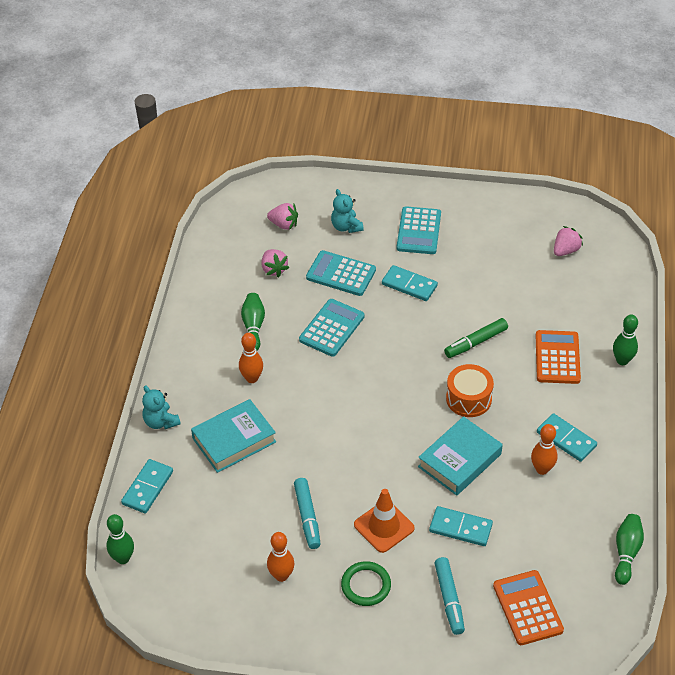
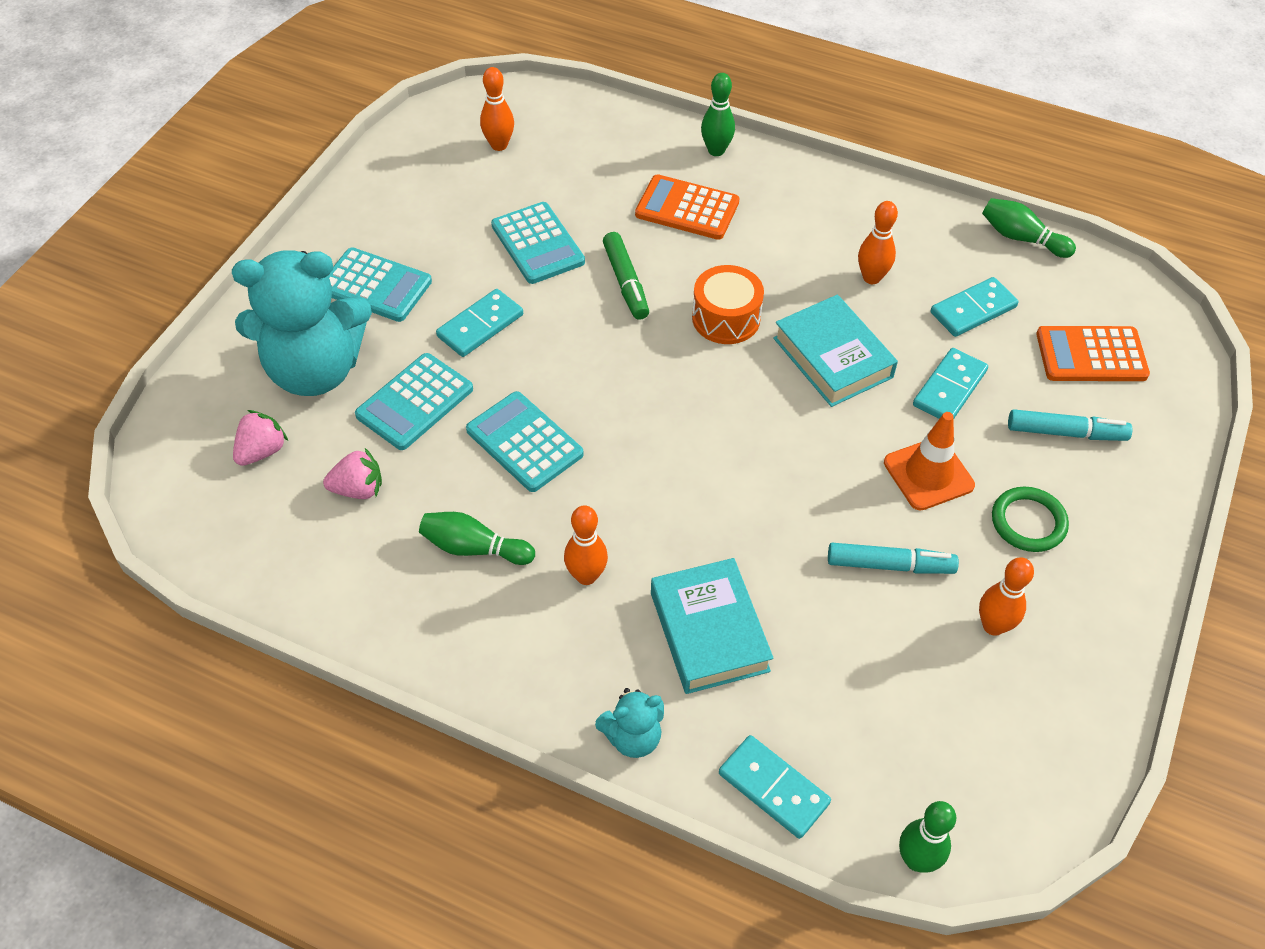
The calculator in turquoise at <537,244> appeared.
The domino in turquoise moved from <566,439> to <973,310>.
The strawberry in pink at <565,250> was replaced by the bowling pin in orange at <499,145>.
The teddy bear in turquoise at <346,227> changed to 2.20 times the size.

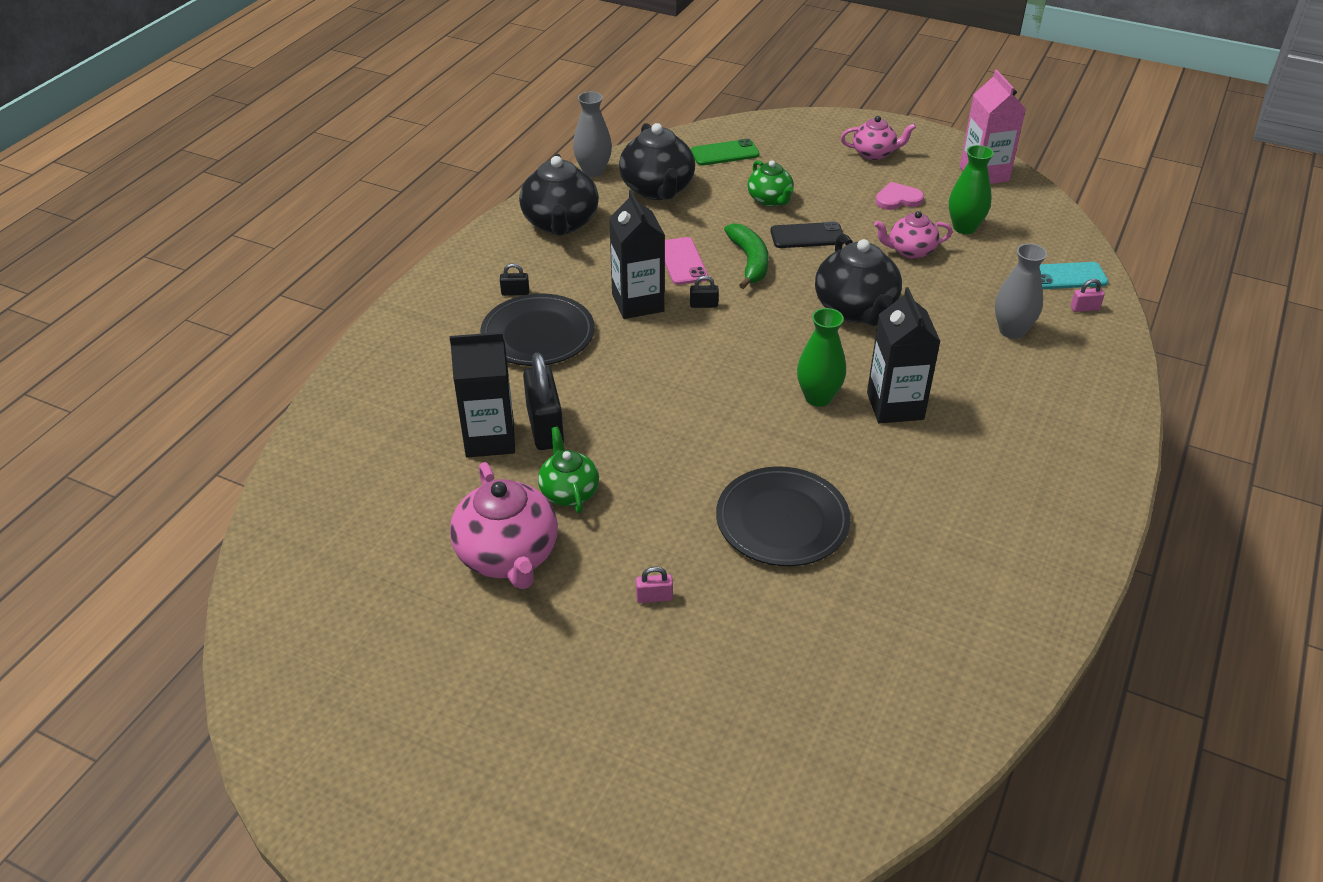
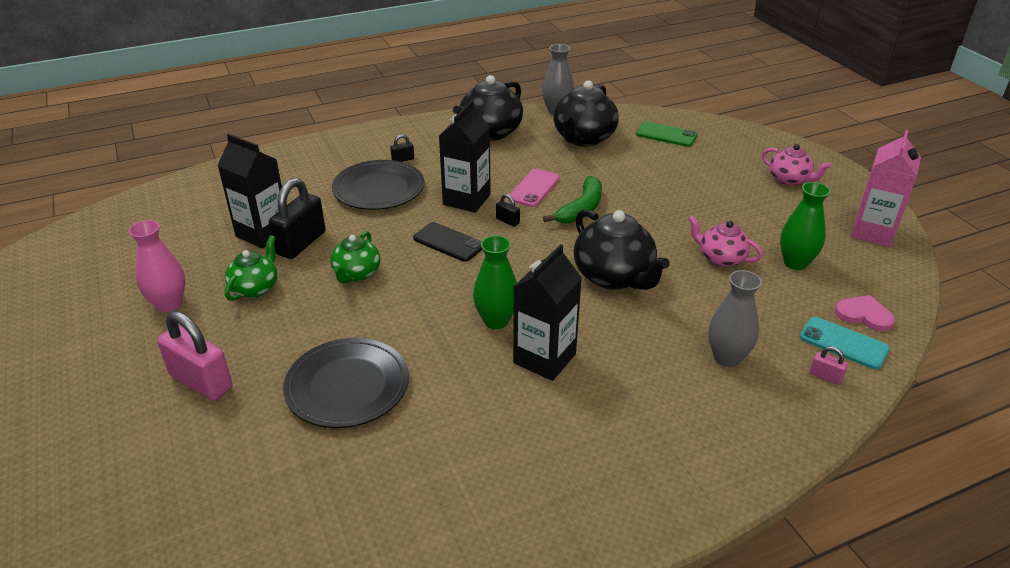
The teapot in green moved from <770,200> to <356,274>.
The phone in black moved from <807,236> to <448,242>.
The heart in pink moved from <898,199> to <864,315>.
The teapot in pink at <508,556> was replaced by the vase in pink at <169,304>.
The padlock in black at <515,292> turned 60 degrees counterclockwise.
The teapot in black at <855,309> turned 60 degrees counterclockwise.
The padlock in pink at <654,597> changed to 2.24 times the size.

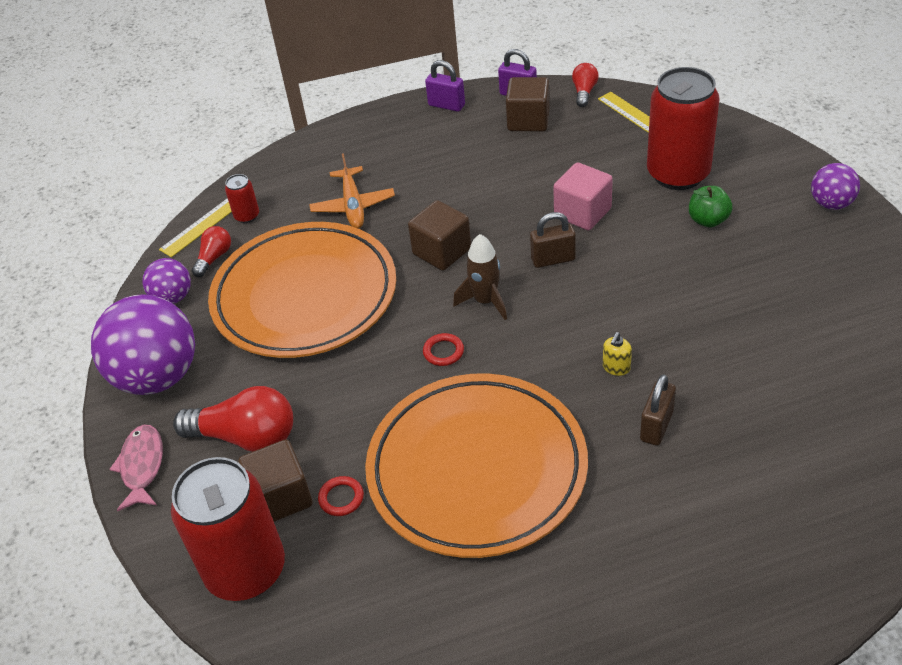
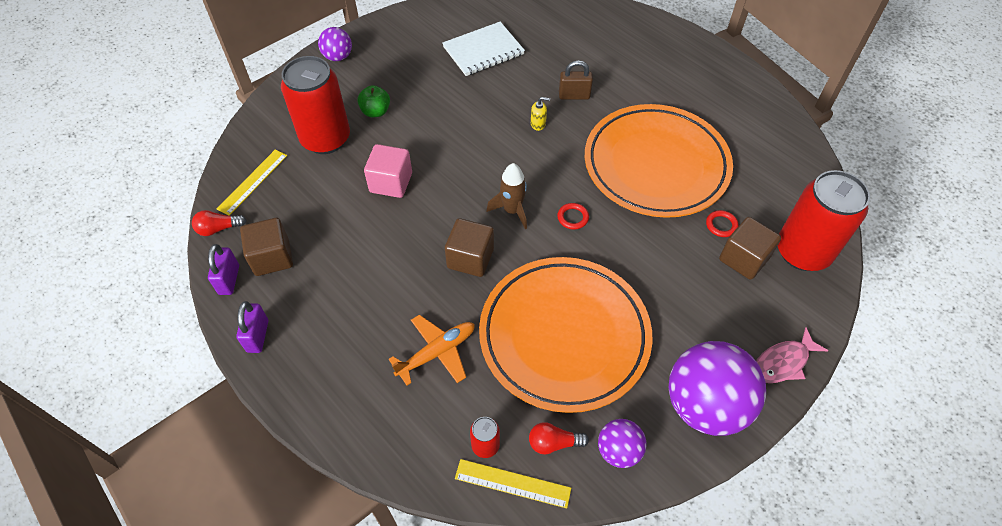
The light bulb in red at <246,437> disappeared.
The padlock in brown at <553,259> disappeared.
The notebook in white at <483,51> appeared.

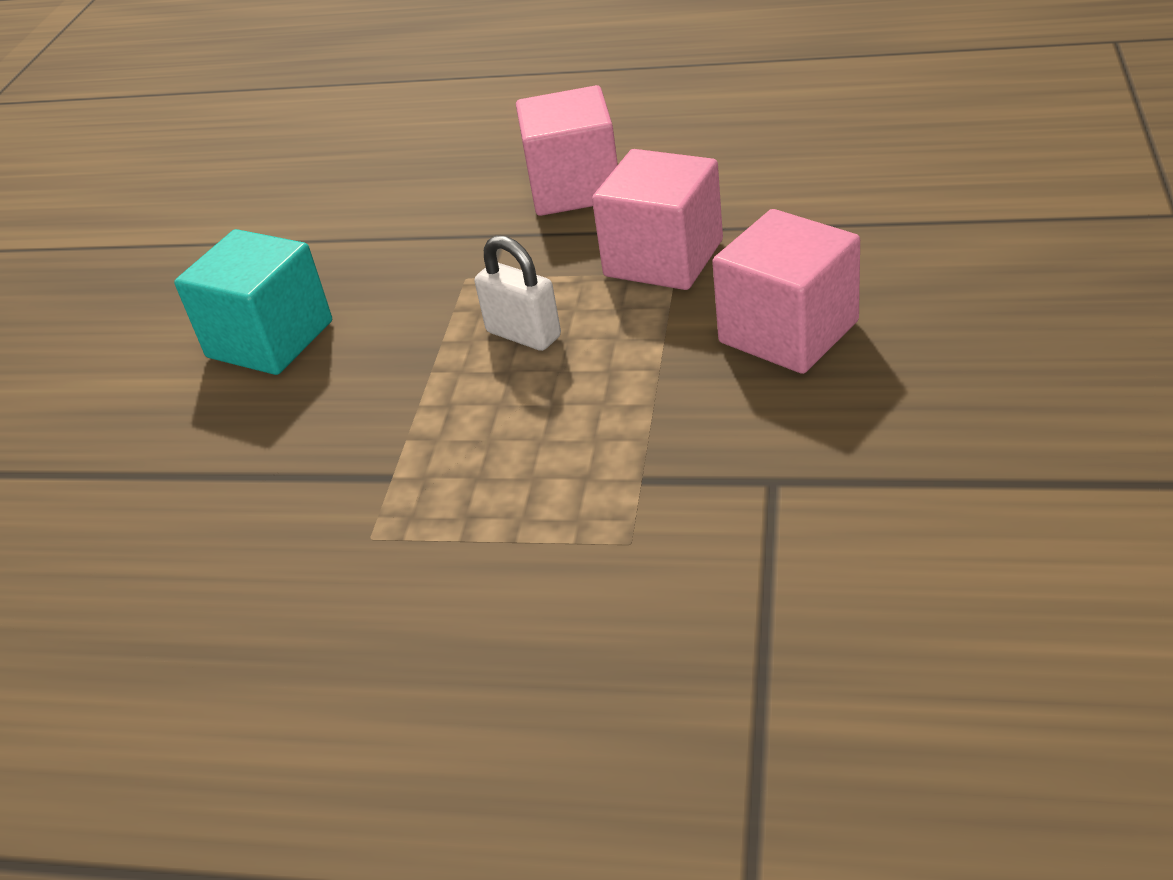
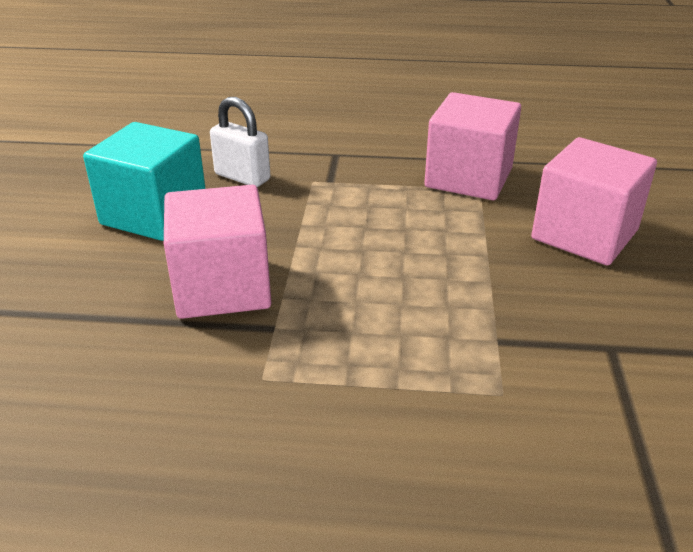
The padlock in white moved from <523,334> to <242,177>.
The cube in pink moved from <574,188> to <222,287>.

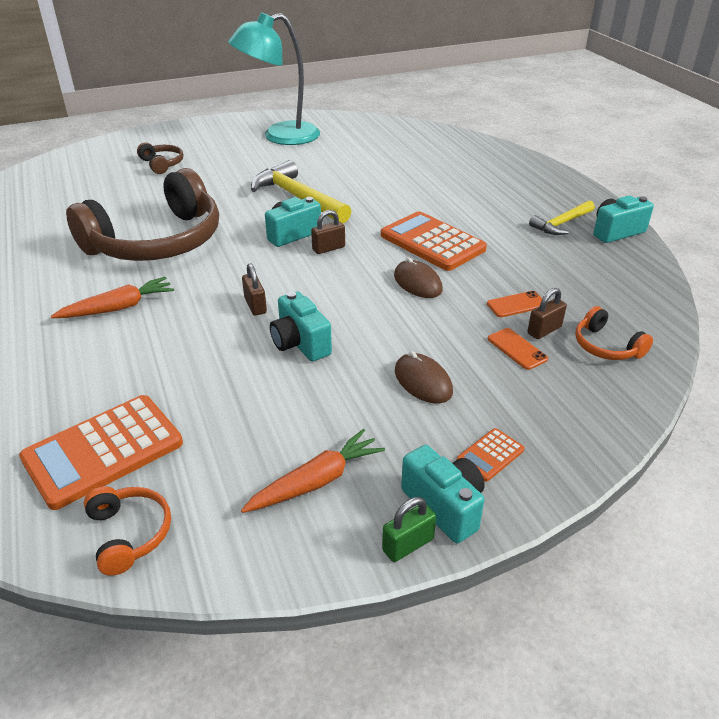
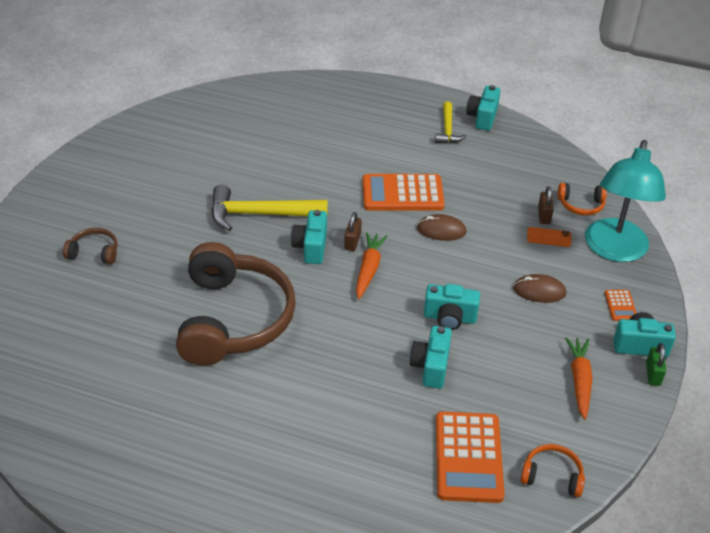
The padlock in brown at <255,305> disappeared.
The phone in orange at <516,304> disappeared.
The camera in turquoise at <431,366> appeared.
The carrot in orange moved from <118,307> to <368,269>.
The lamp in turquoise moved from <280,136> to <614,250>.

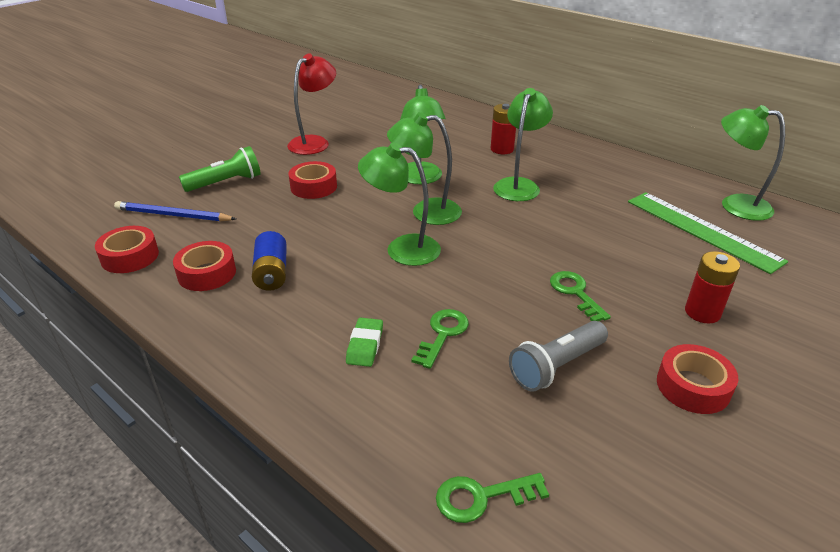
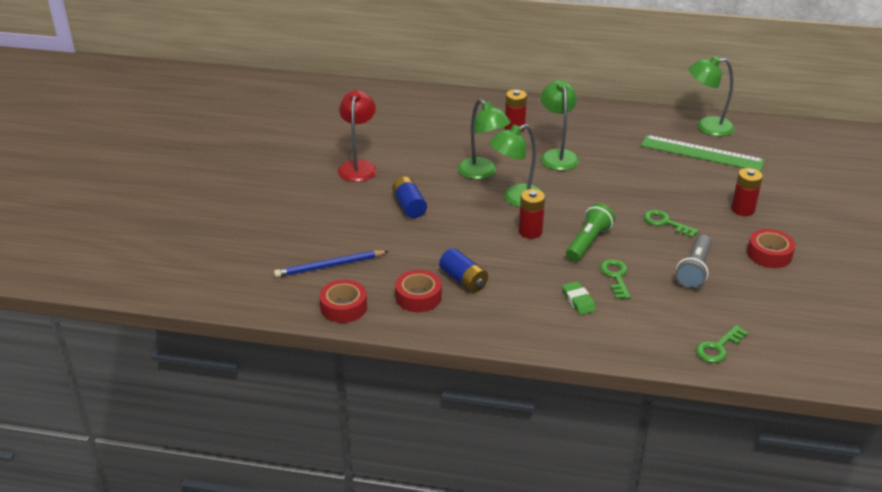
The flashlight in green moved from <226,182> to <588,242>.
The tape in red at <313,187> was replaced by the battery in blue at <409,206>.
The lamp in green at <402,248> was replaced by the battery in red at <530,231>.

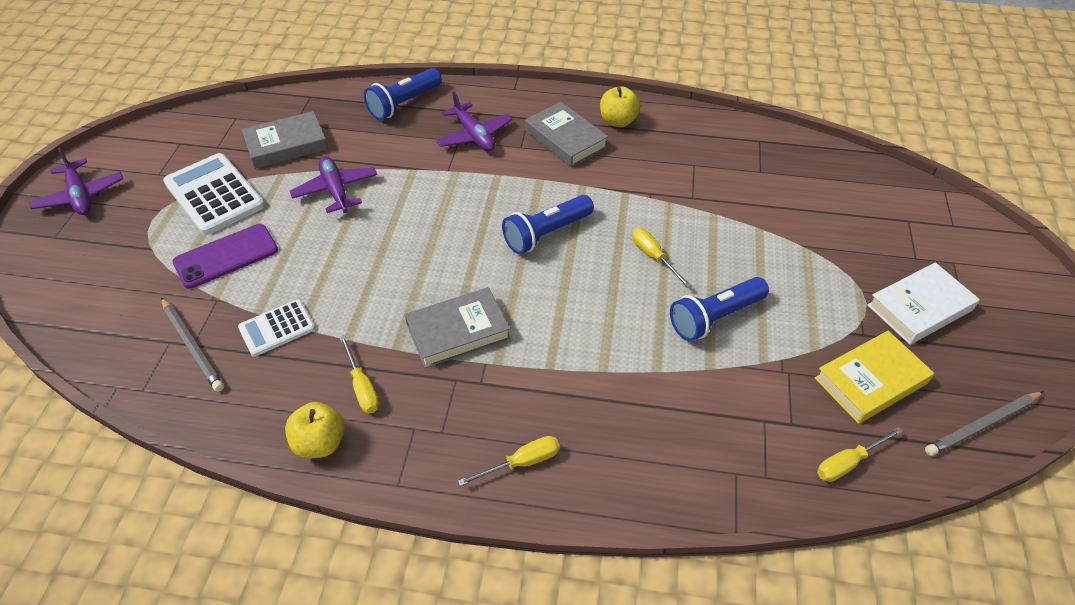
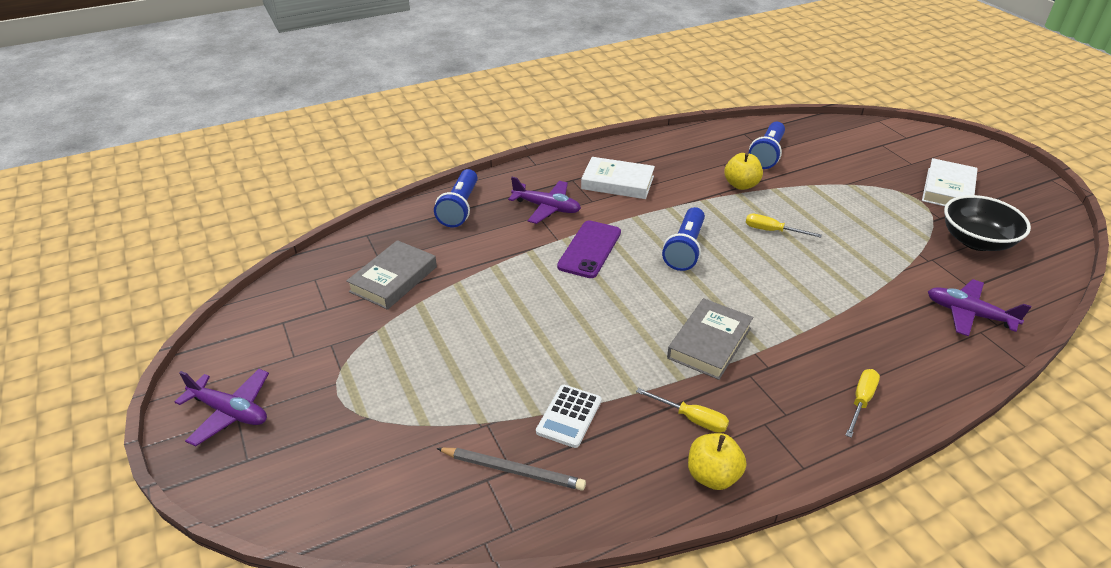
The calculator in white at <214,194> disappeared.
The screwdriver in yellow at <848,462> disappeared.
The pencil in grey at <982,425> disappeared.
The phone in purple moved from <226,256> to <589,249>.
The plane in purple moved from <336,190> to <969,314>.
The apple in yellow moved from <618,121> to <741,185>.
The flashlight in blue moved from <715,318> to <767,154>.
The book in yellow at <870,381> was replaced by the bowl in black at <976,241>.
The book in grey at <565,139> became the book in white at <617,182>.

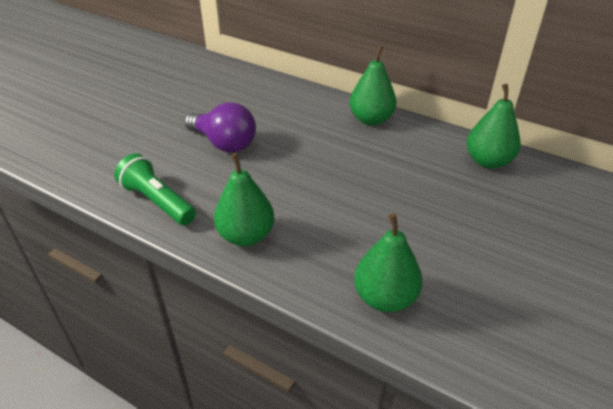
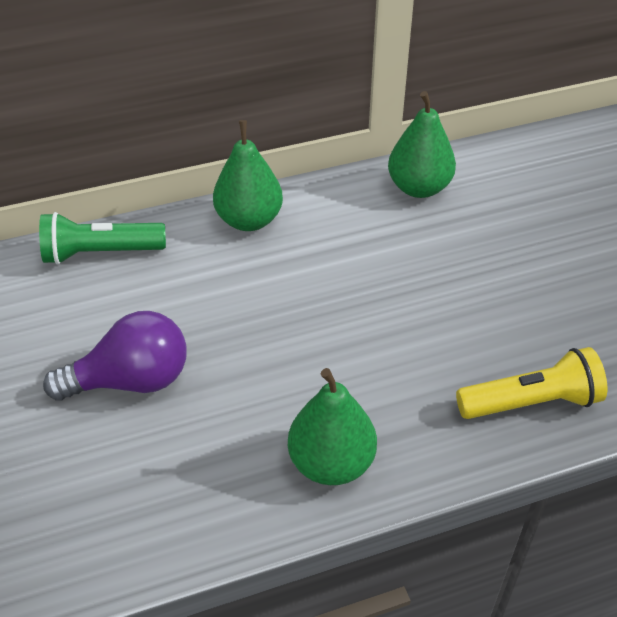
The flashlight in green moved from <157,202> to <100,253>.
The pear in green at <385,297> was replaced by the flashlight in yellow at <531,402>.

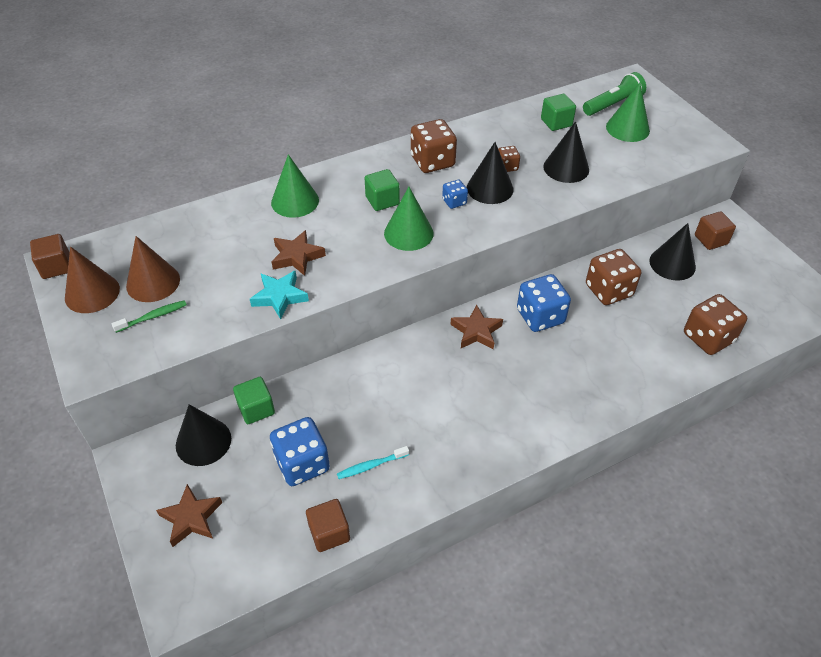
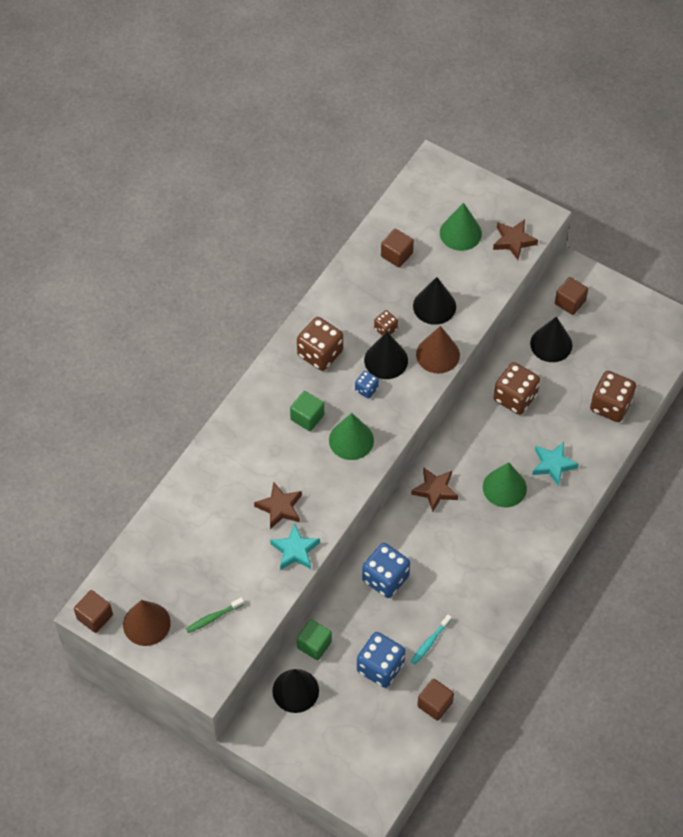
The flashlight in green at <612,105> disappeared.
The star in turquoise at <553,465> appeared.
The cone in brown moved from <153,282> to <438,354>.
The star in brown moved from <191,518> to <513,241>.
The cone in green moved from <295,201> to <504,487>.
The dice in blue moved from <540,316> to <385,578>.
The cube in green at <556,122> became the cube in brown at <396,255>.
The toothbrush in green at <153,317> turned 150 degrees counterclockwise.

